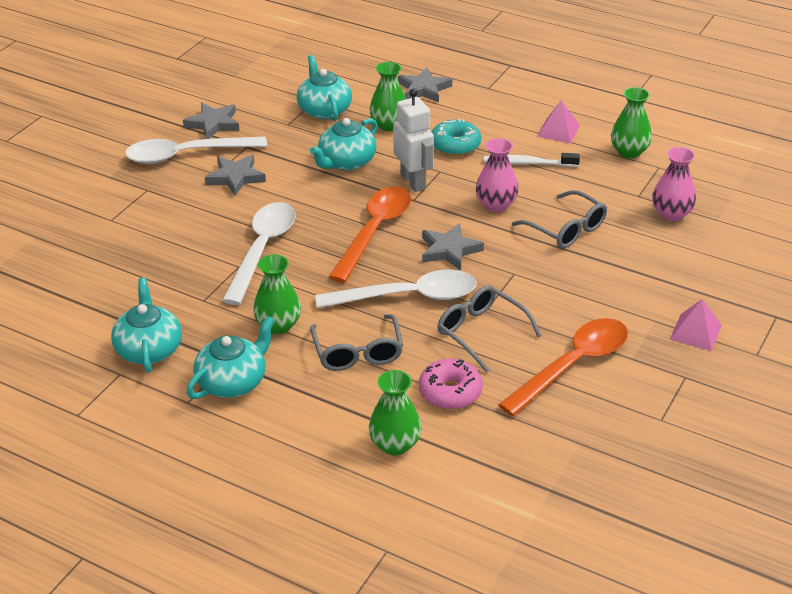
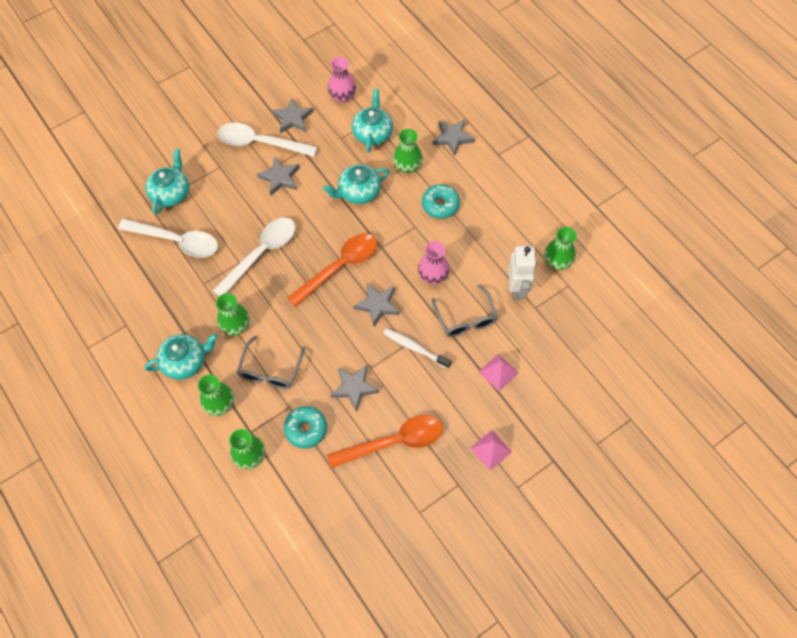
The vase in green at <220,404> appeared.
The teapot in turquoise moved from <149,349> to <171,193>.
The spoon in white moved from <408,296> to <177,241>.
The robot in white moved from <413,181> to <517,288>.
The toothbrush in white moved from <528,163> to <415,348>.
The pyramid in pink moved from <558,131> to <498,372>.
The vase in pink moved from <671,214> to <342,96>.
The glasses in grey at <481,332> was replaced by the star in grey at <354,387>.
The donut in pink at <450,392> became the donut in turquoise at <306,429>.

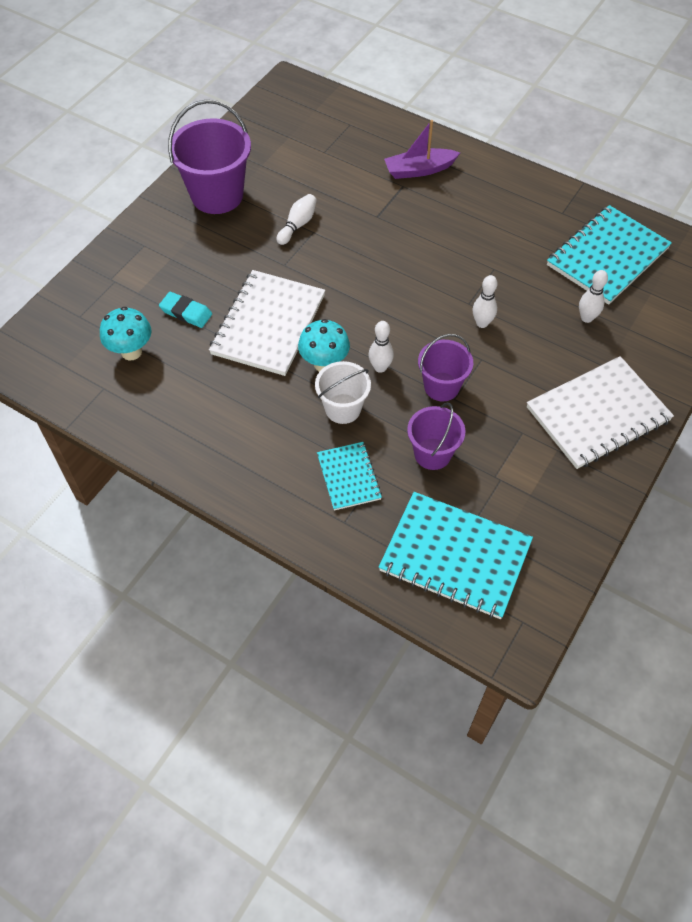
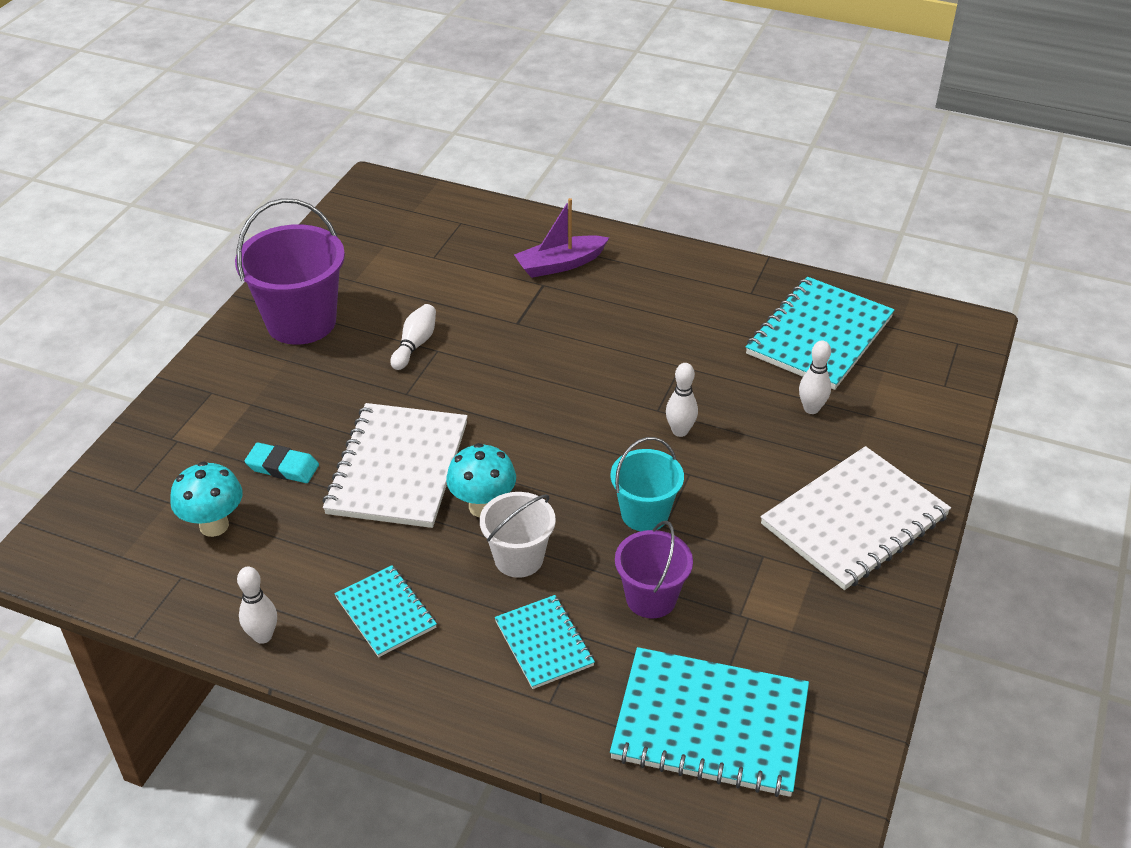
The notebook in turquoise at <385,613> appeared.
The bowling pin in white moved from <380,367> to <263,636>.
The bucket in purple at <441,386> became the bucket in turquoise at <644,514>.

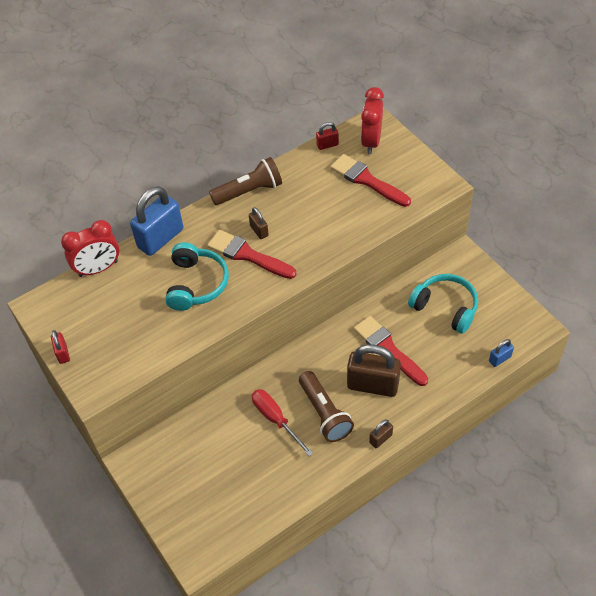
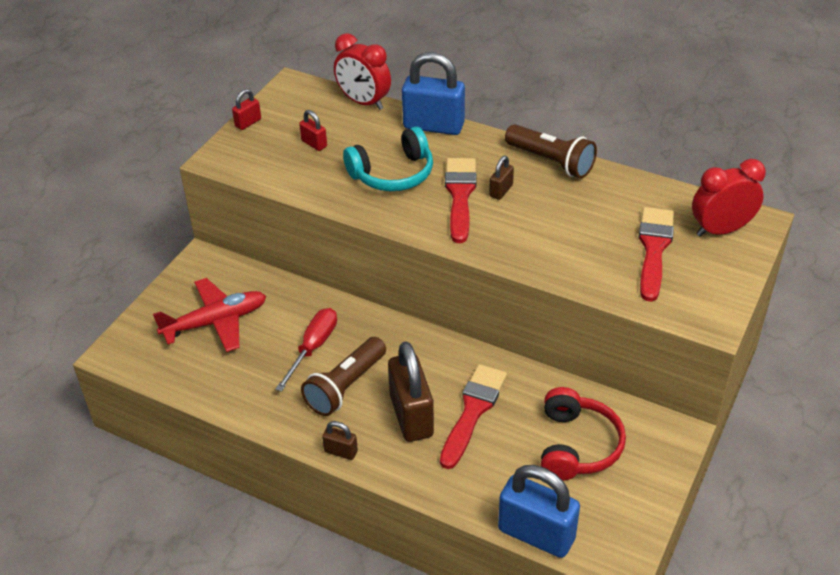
The plane in red at <216,322> appeared.
The padlock in red moved from <327,145> to <314,144>.
The headphones in turquoise at <445,307> became the headphones in red at <577,446>.
The padlock in blue at <499,359> changed to 2.15 times the size.

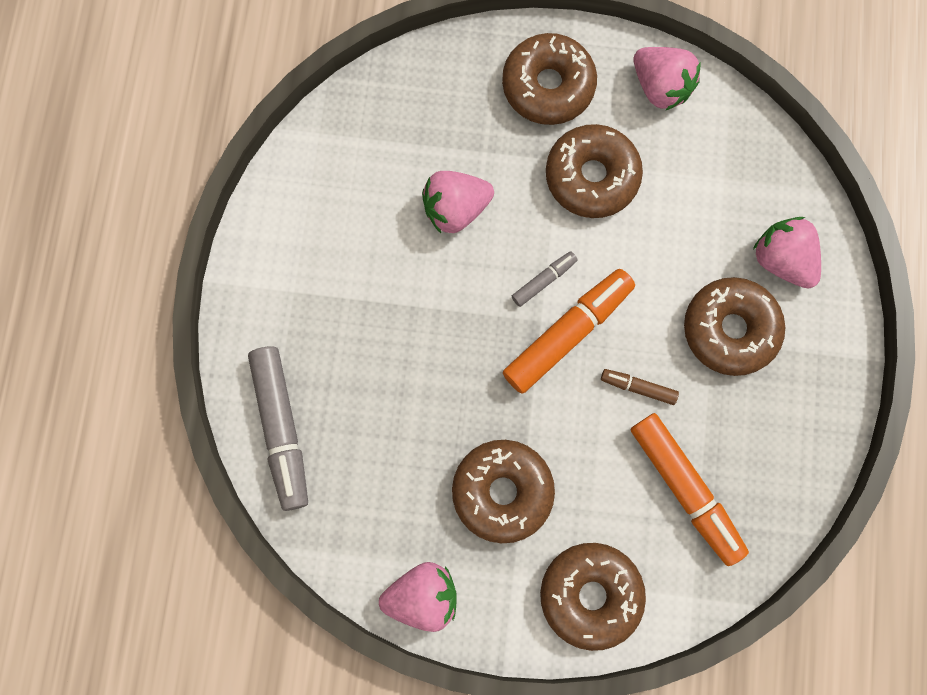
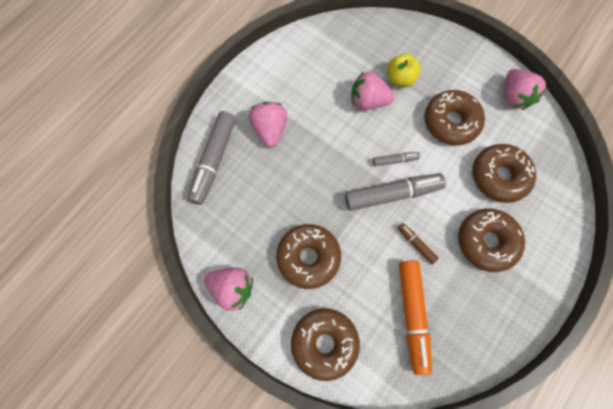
The apple in yellow at <400,78> appeared.
The donut in brown moved from <548,86> to <499,176>.
The strawberry in pink moved from <782,260> to <270,130>.
The marker in orange at <568,333> became the marker in grey at <392,194>.

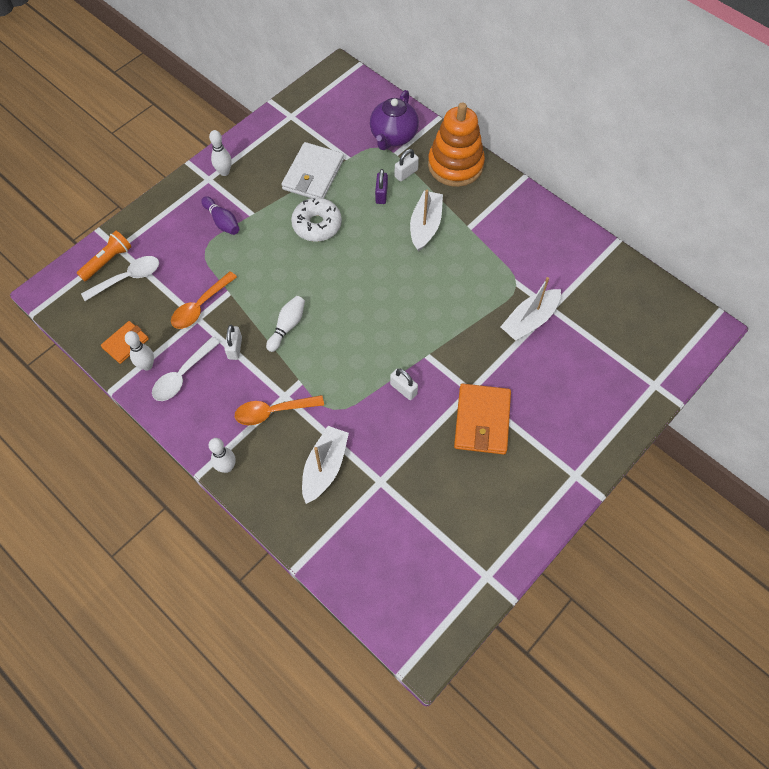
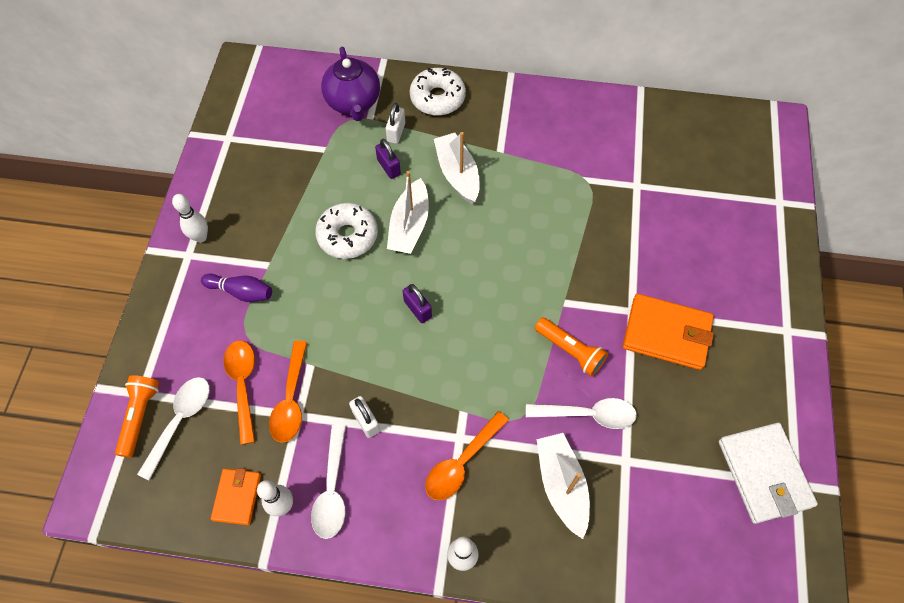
The bowling pin in white at <287,326> disappeared.
The spoon in orange at <243,385> appeared.
The padlock in purple at <417,309> appeared.
The spoon in white at <588,414> appeared.
The wallet in white moved from <313,174> to <764,474>.
The boat in white moved from <530,320> to <409,225>.
The padlock in white at <403,389> was replaced by the flashlight in orange at <570,351>.
The stacking toy in orange at <455,165> was replaced by the donut in white at <437,98>.
The wallet in orange at <482,421> turned 45 degrees counterclockwise.

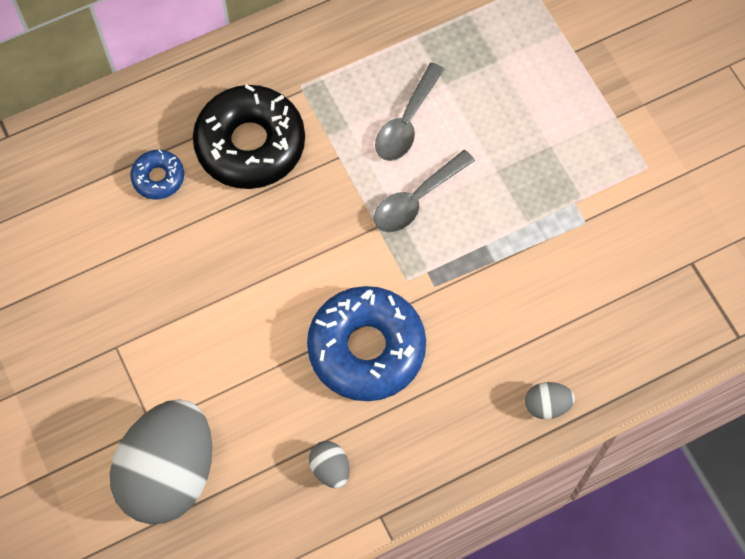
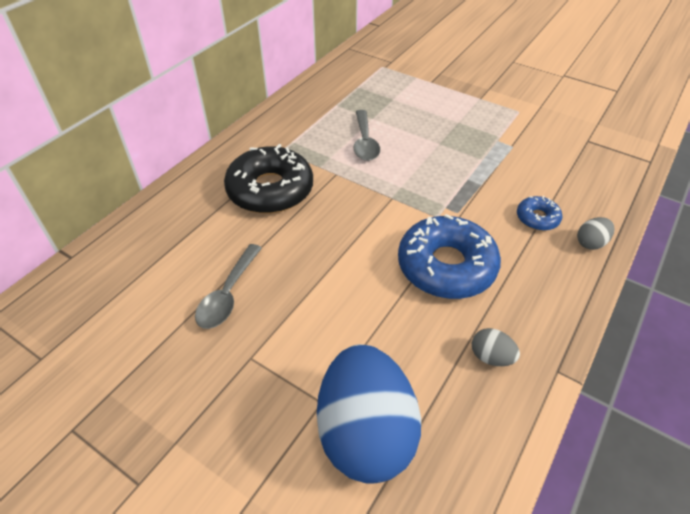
The donut in blue moved from <158,178> to <537,218>.
The spoon in grey moved from <416,199> to <228,294>.
The egg in grey at <169,473> became the egg in blue at <365,433>.

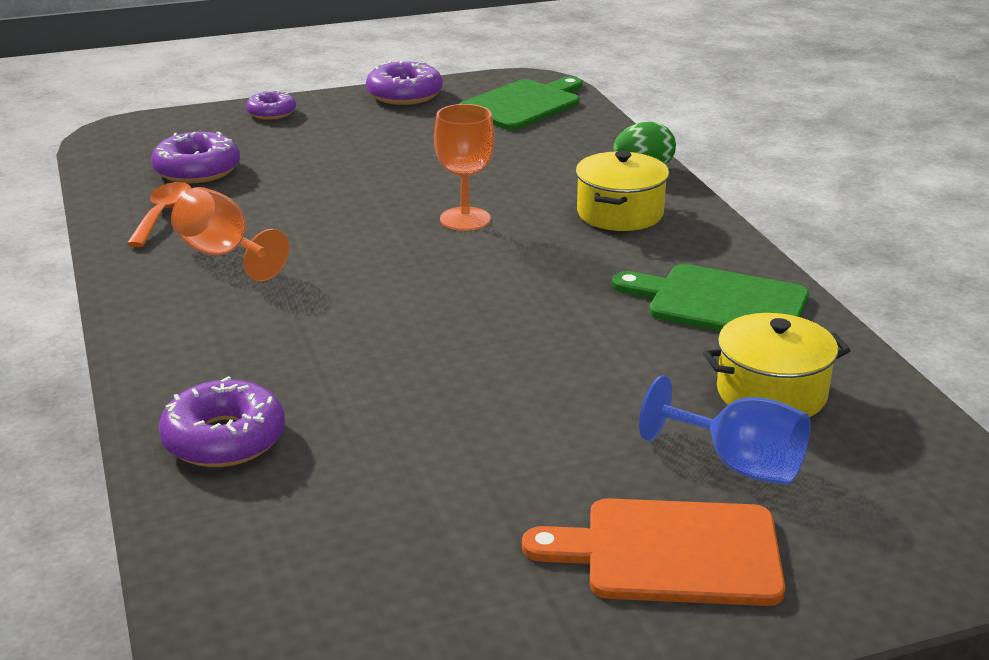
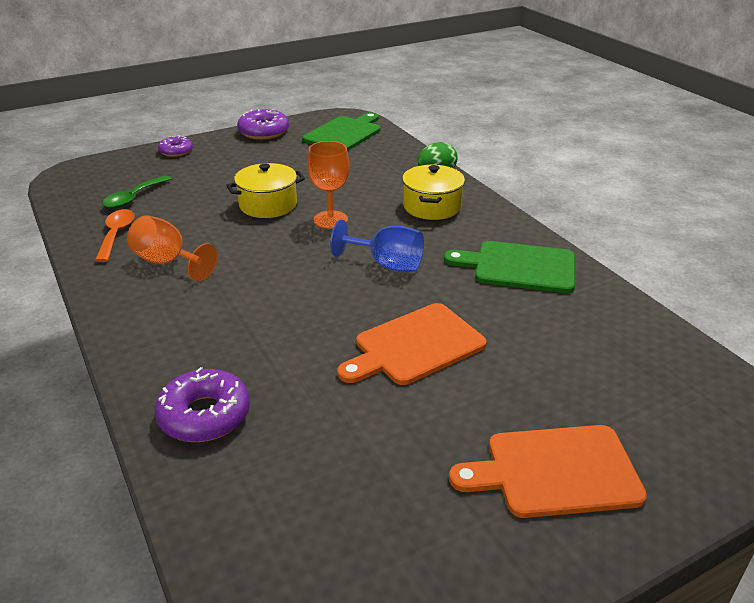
The cutting board in orange at <414,346> appeared.
The goblet in blue moved from <739,465> to <387,264>.
The pot in yellow moved from <771,393> to <268,205>.
The donut in purple at <197,170> was replaced by the spoon in green at <133,198>.

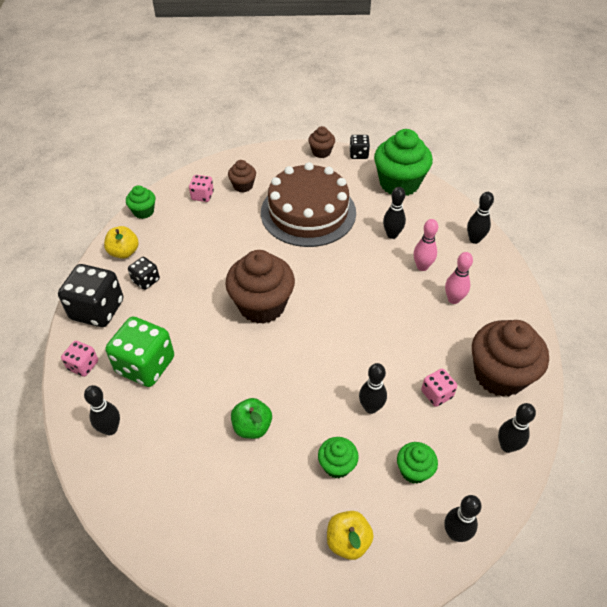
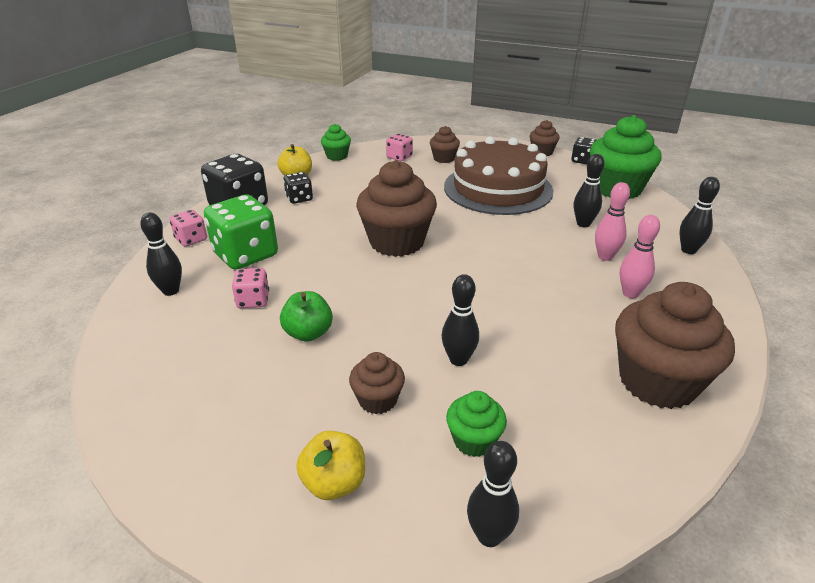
The bowling pin in black at <507,446> disappeared.
The dice in pink moved from <436,394> to <253,300>.
The cupcake in green at <337,465> became the cupcake in brown at <377,400>.

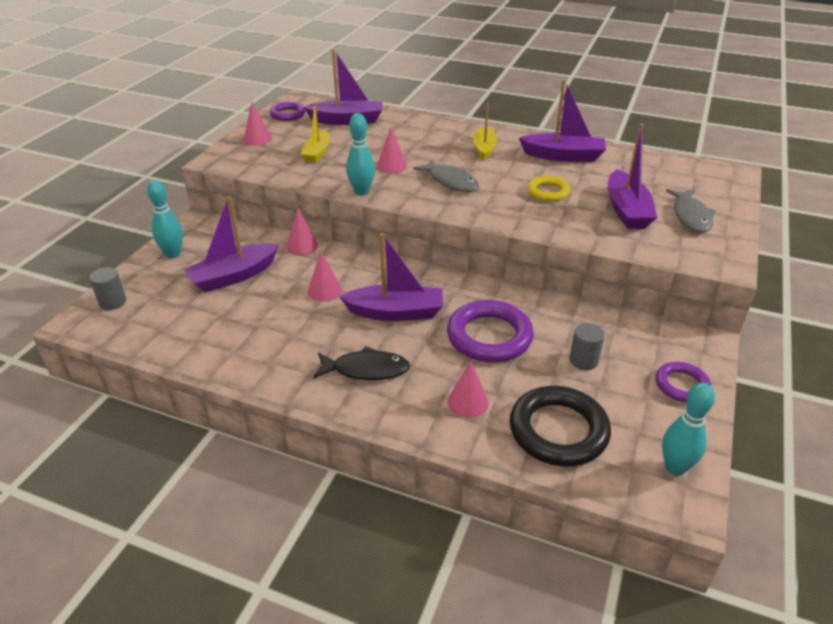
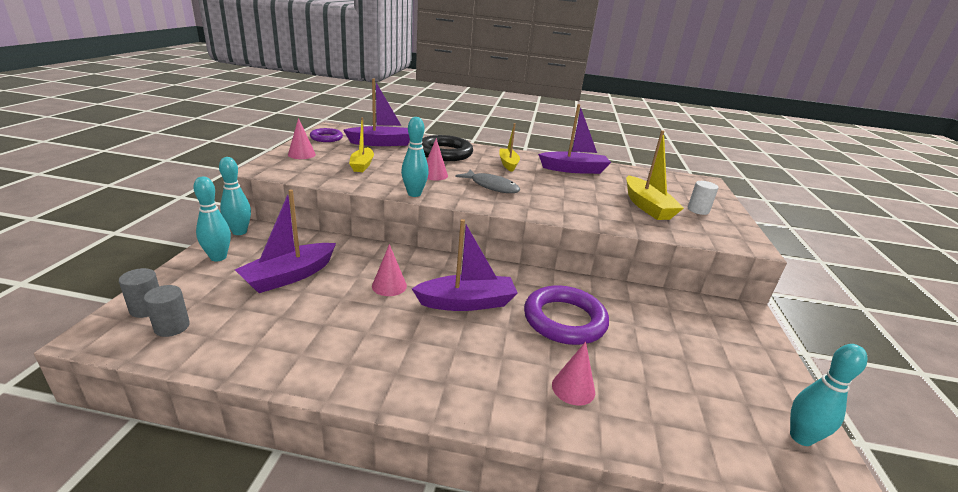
The cone in pink at <302,246> disappeared.
The fish in black at <366,370> disappeared.
The ring in yellow at <548,192> disappeared.
The ring in purple at <681,385> disappeared.
The bowling pin in turquoise at <239,232> appeared.
The ring in black moved from <558,431> to <444,153>.
The cylinder in grey moved from <583,360> to <172,327>.
The fish in grey at <691,216> was replaced by the cylinder in white at <698,210>.
The boat in purple at <626,210> became the boat in yellow at <647,206>.

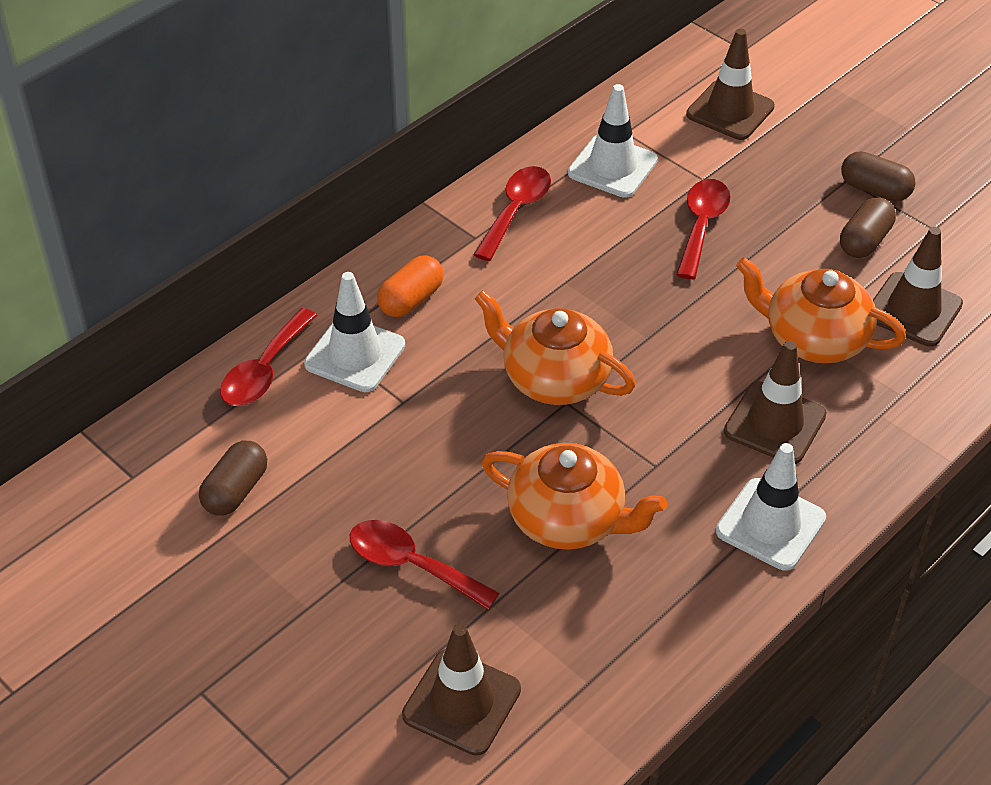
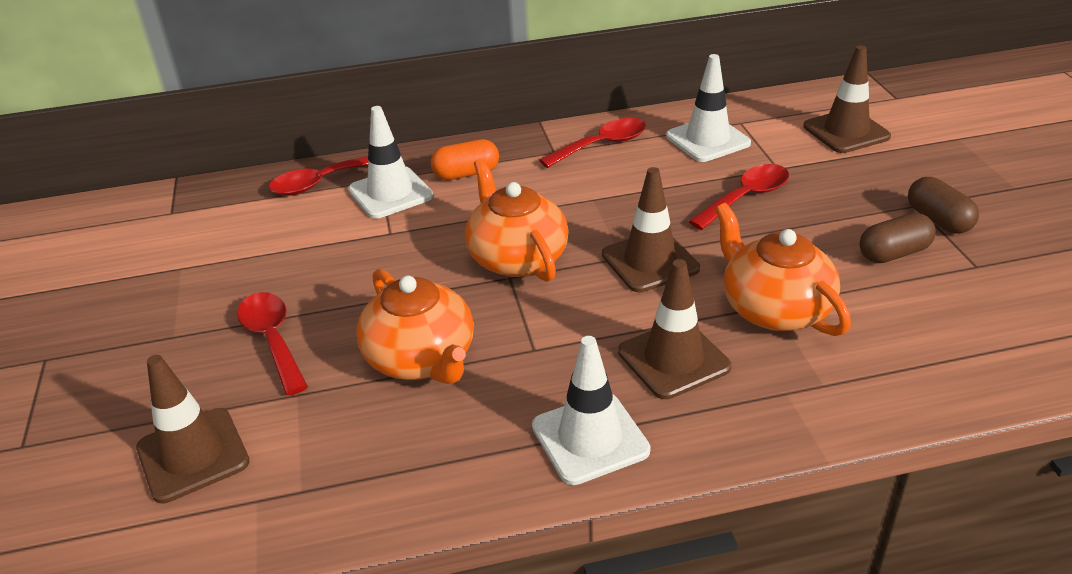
The capsule in brown at <235,491> disappeared.
The traffic cone in brown moved from <913,310> to <650,261>.

